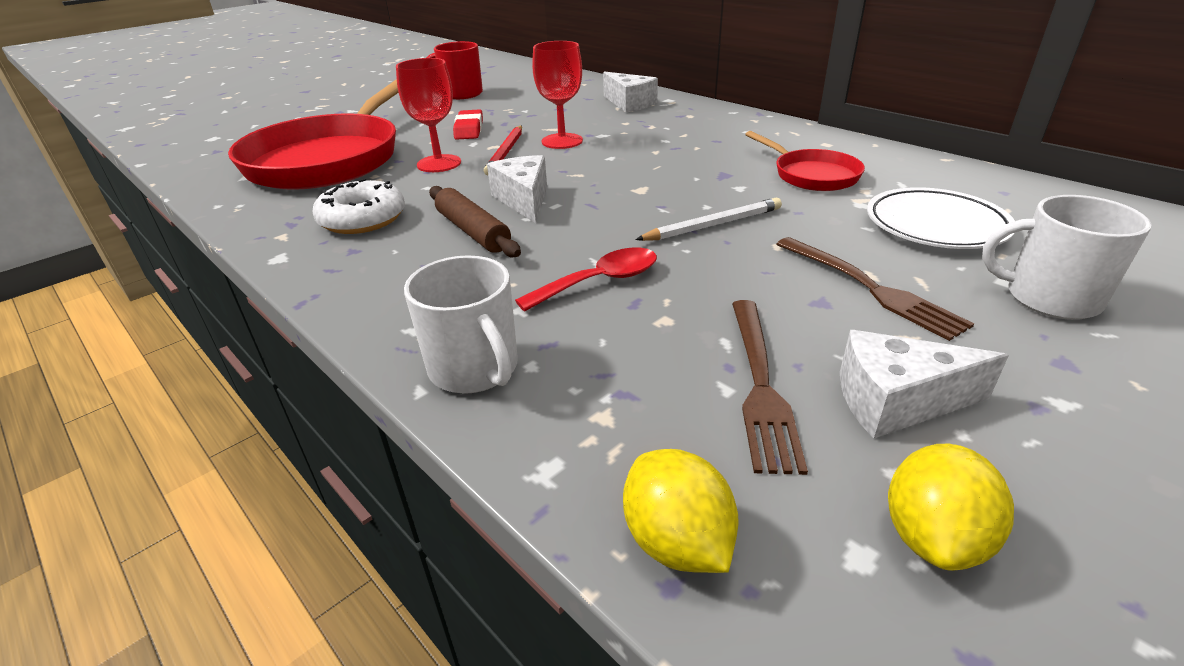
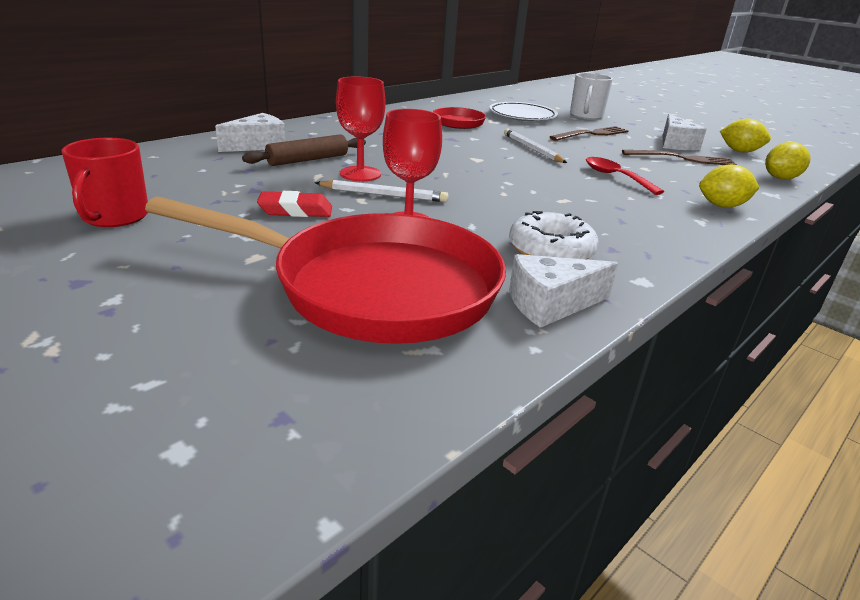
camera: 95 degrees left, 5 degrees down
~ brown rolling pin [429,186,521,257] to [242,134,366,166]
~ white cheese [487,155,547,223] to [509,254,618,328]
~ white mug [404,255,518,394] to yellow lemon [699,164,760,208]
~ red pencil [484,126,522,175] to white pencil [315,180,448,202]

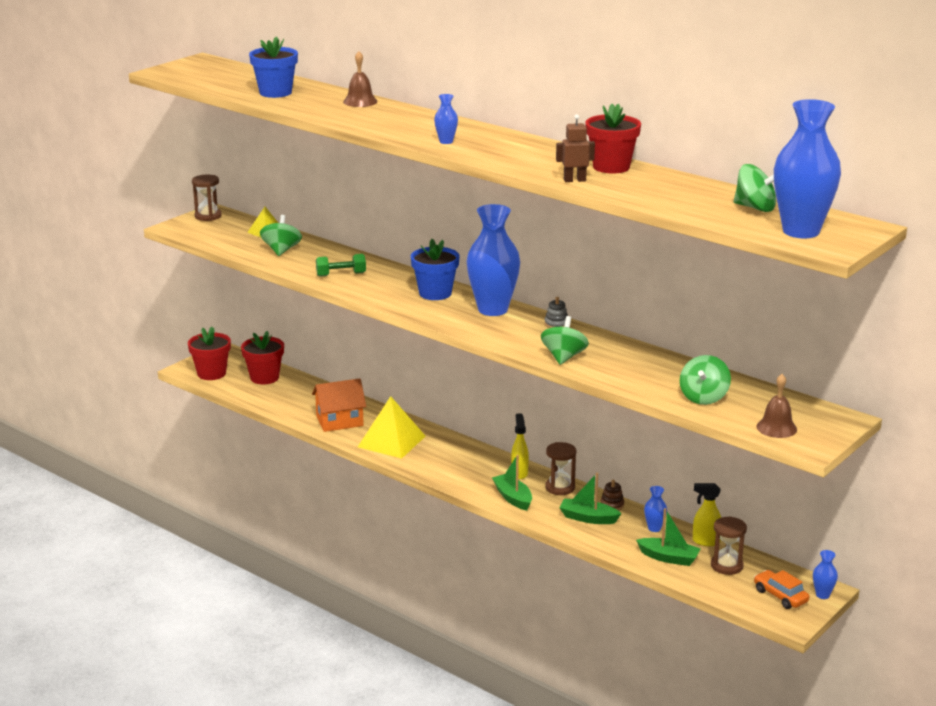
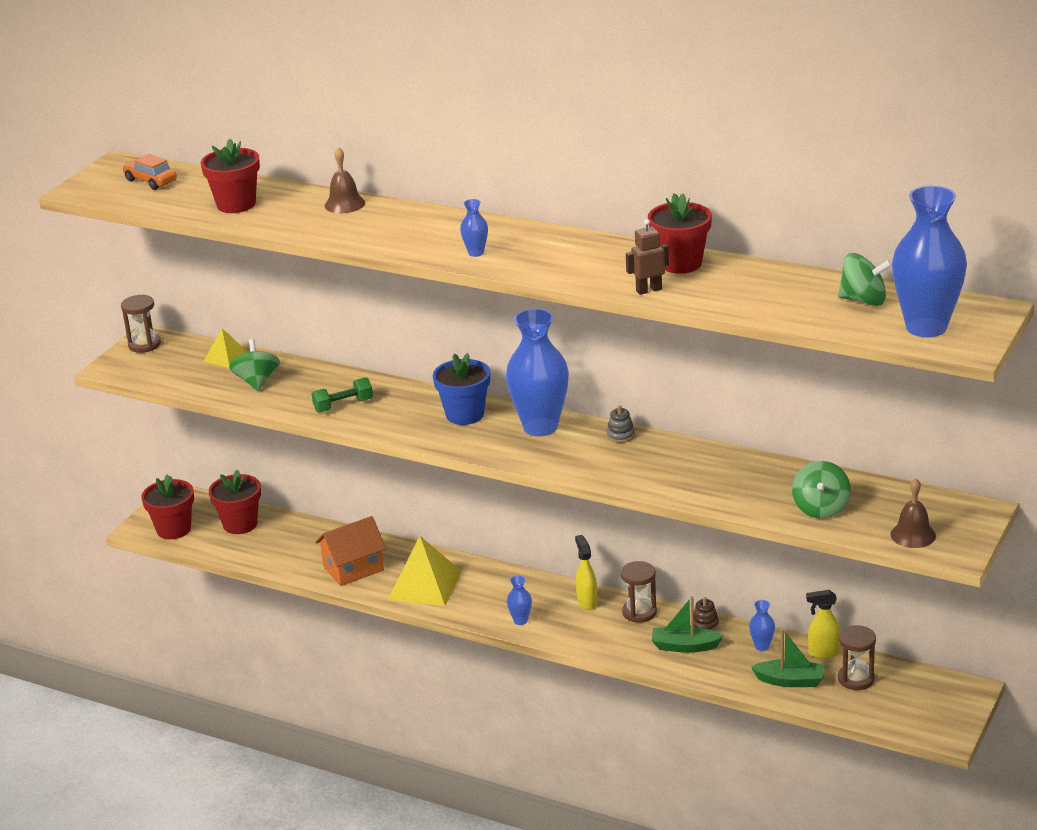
camera: 10 degrees left, 5 degrees up
- green boat [492,455,532,511]
- green spinning top [541,316,589,365]
~ orange car [754,570,809,609] to [122,154,177,190]
~ blue vase [813,550,838,599] to [507,575,532,625]
~ blue flower pot [249,36,298,98] to red flower pot [201,139,260,213]

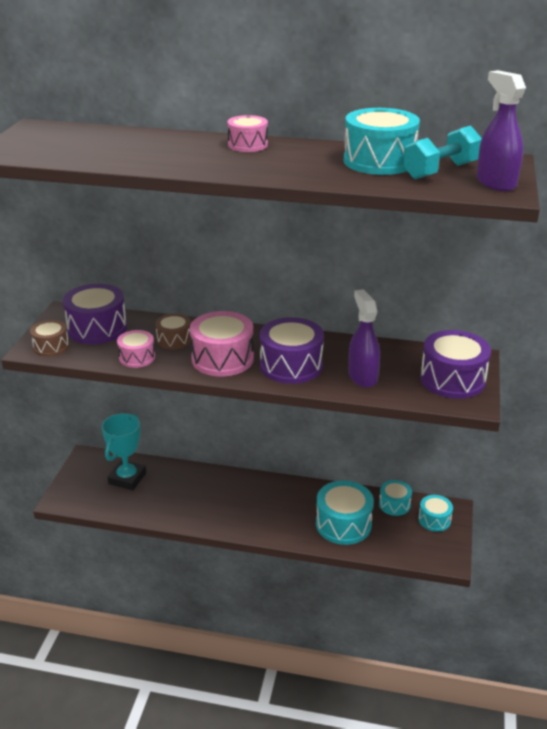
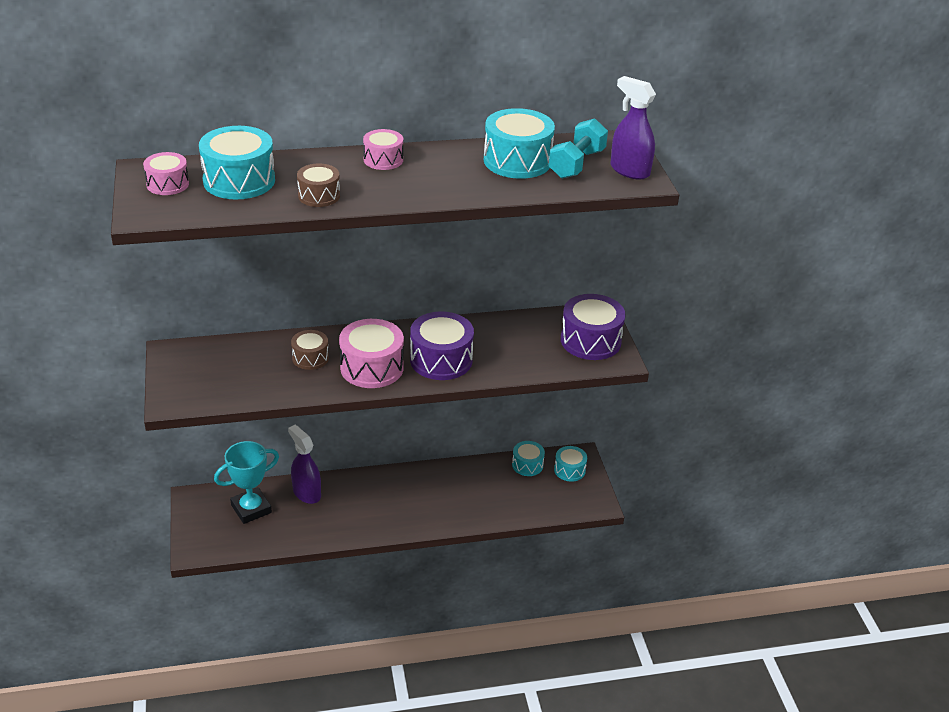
camera: 25 degrees left, 5 degrees up
- purple drum [63,284,127,344]
~ brown drum [30,320,69,357] to [297,164,340,207]
~ pink drum [117,330,155,368] to [143,152,189,195]
~ turquoise drum [316,480,374,545] to [199,126,275,199]
~ purple spray bottle [348,289,380,388] to [288,425,321,504]
~ turquoise trophy [101,413,146,490] = [214,441,279,524] 60 degrees clockwise

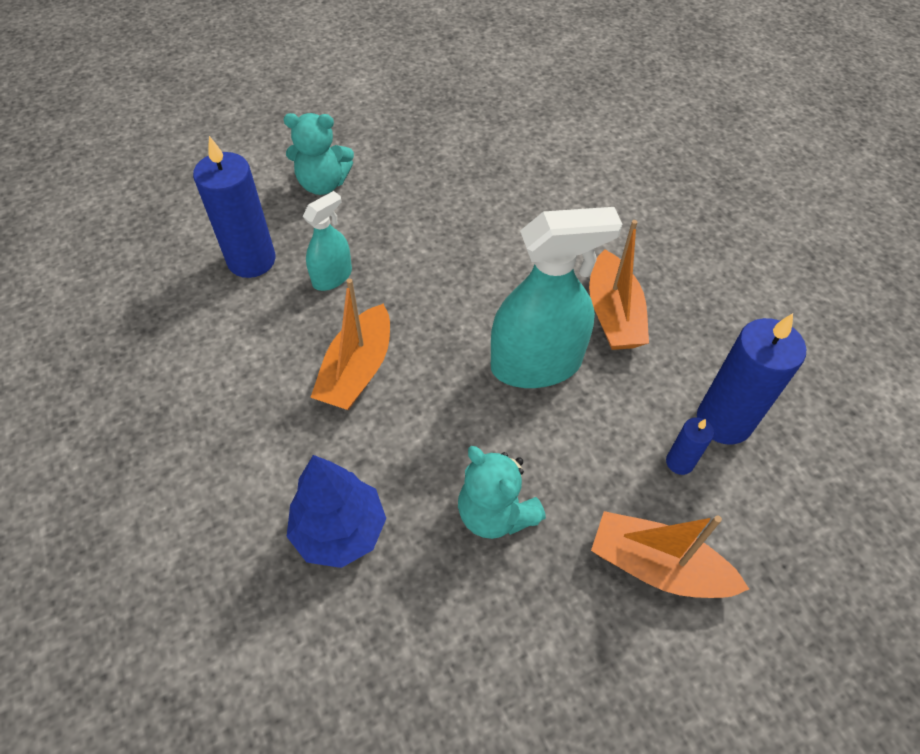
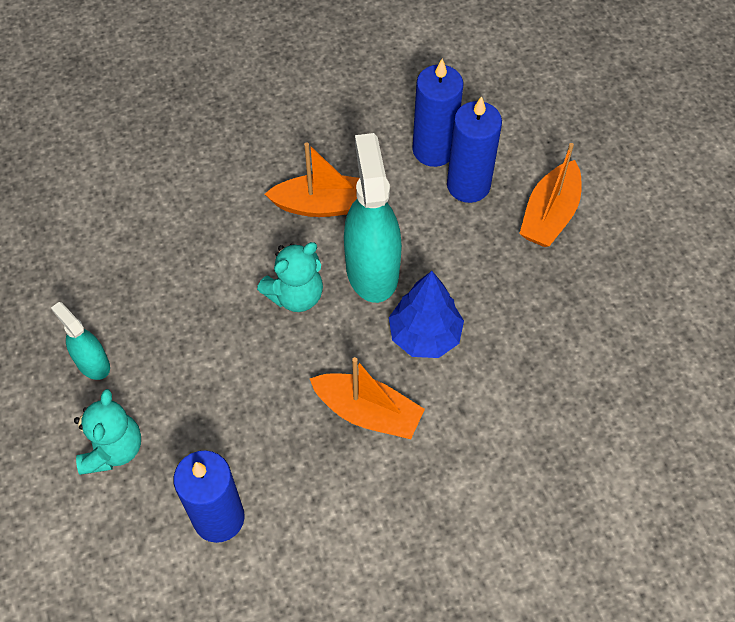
camera: 85 degrees left, 5 degrees up
~ blue tree [287,455,386,568] to [389,271,464,358]
~ turquoise spray bottle [303,191,352,291] to [51,302,110,380]
~ turquoise teddy bear [458,446,546,539] to [257,242,323,312]
~ blue candle [666,417,714,475] = [447,96,502,203] x2.05

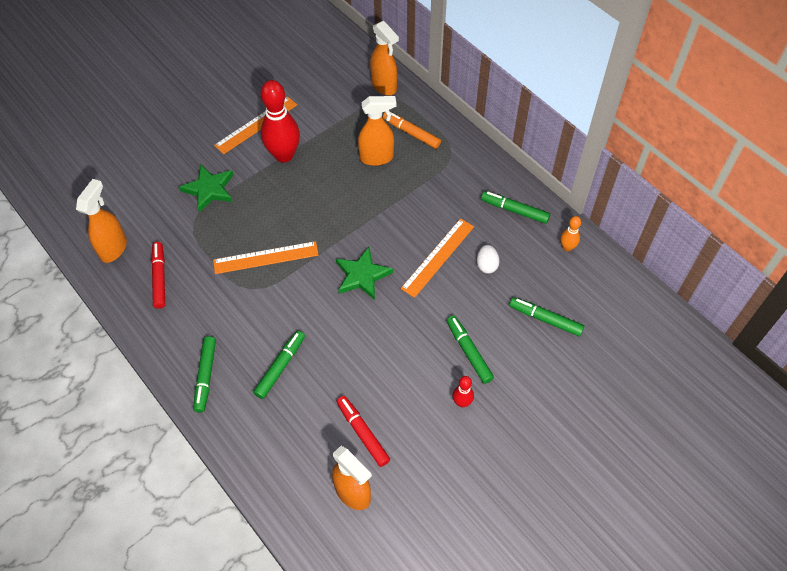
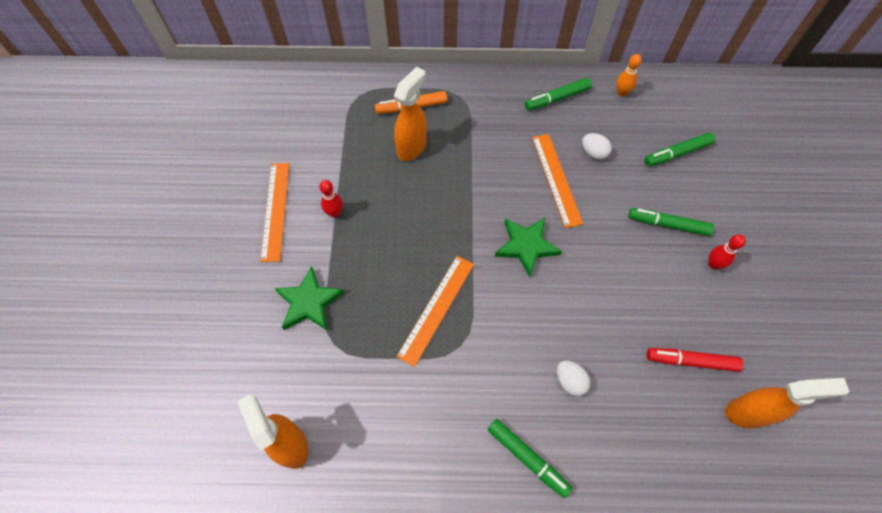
camera: 50 degrees left, 5 degrees up
- red marker [151,242,165,309]
- orange spray bottle [370,21,399,96]
~ green marker [253,330,305,399] to white egg [557,360,591,396]
~ red bowling pin [261,80,300,163] = [319,180,343,218] x0.47

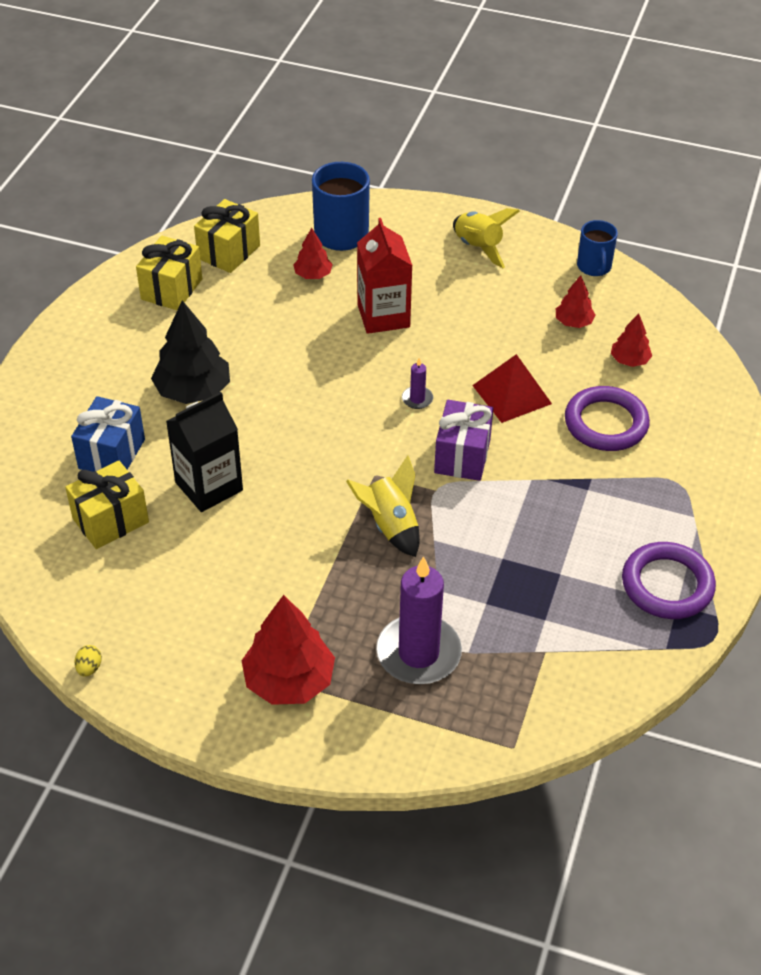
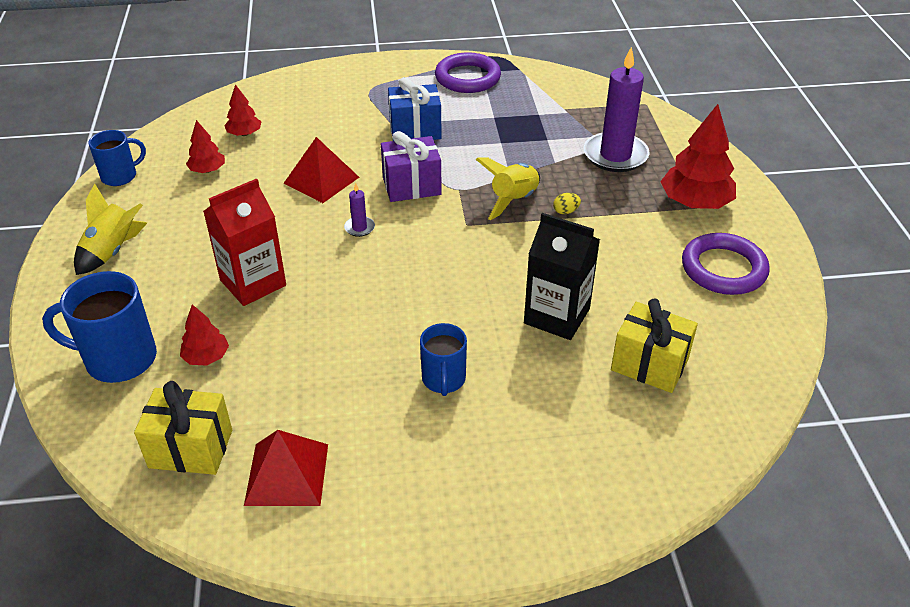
camera: 115 degrees left, 5 degrees down
~ blue gift [71,396,145,472] to [388,77,442,141]
~ yellow egg [75,645,102,677] to [553,193,581,214]
~ purple ring [565,386,650,451] to [682,233,770,295]
~ yellow gift [136,236,202,310] to red pyramid [244,430,328,506]
~ black tree [151,300,230,404] to blue mug [420,323,467,396]

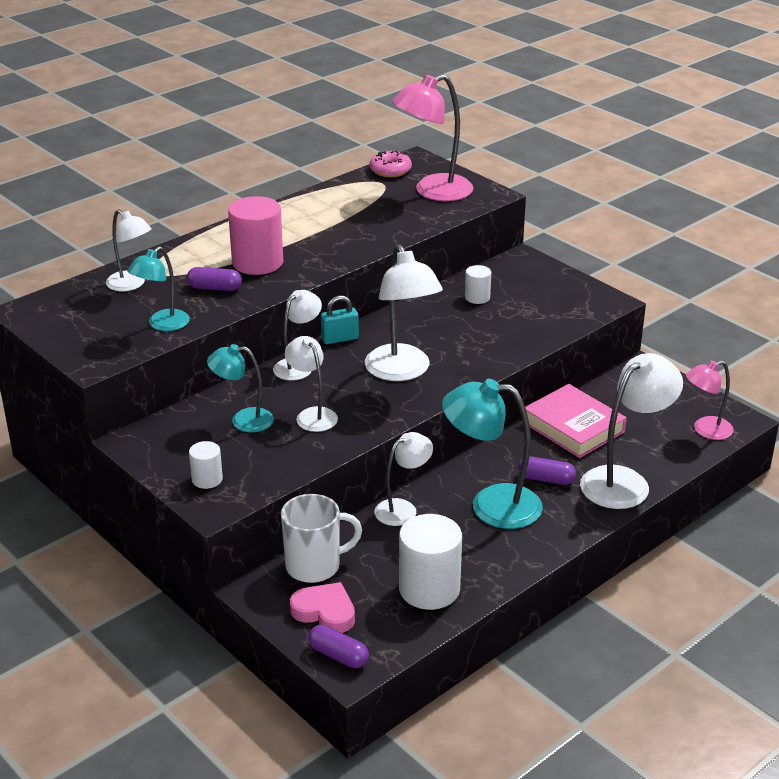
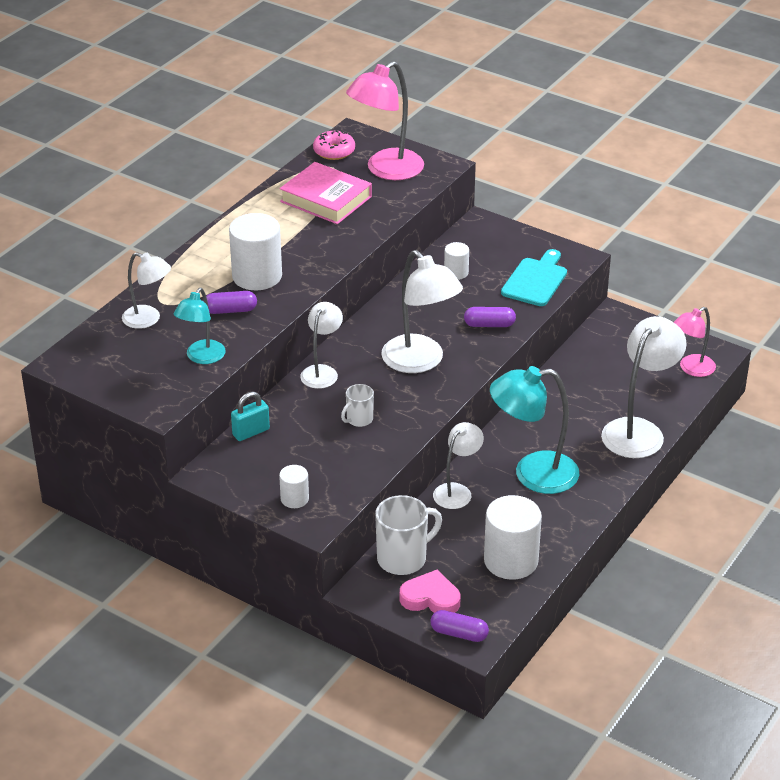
camera: 15 degrees left, 5 degrees up
- turquoise lamp [207,344,274,433]
+ turquoise cutting board [501,249,567,306]
~ turquoise padlock [321,295,359,344] to [231,392,270,441]
~ purple capsule [518,456,576,485] to [464,307,516,327]
~ pink book [522,384,627,458] to [280,162,372,224]
~ white lamp [285,336,338,432] to white mug [341,384,374,427]
~ pink cylinder [228,196,283,275] to white cylinder [229,213,282,290]

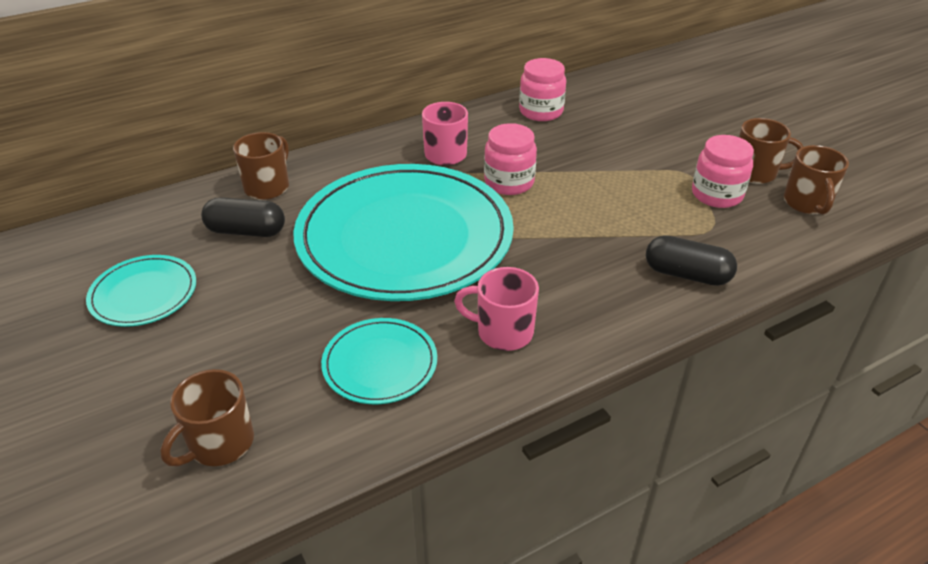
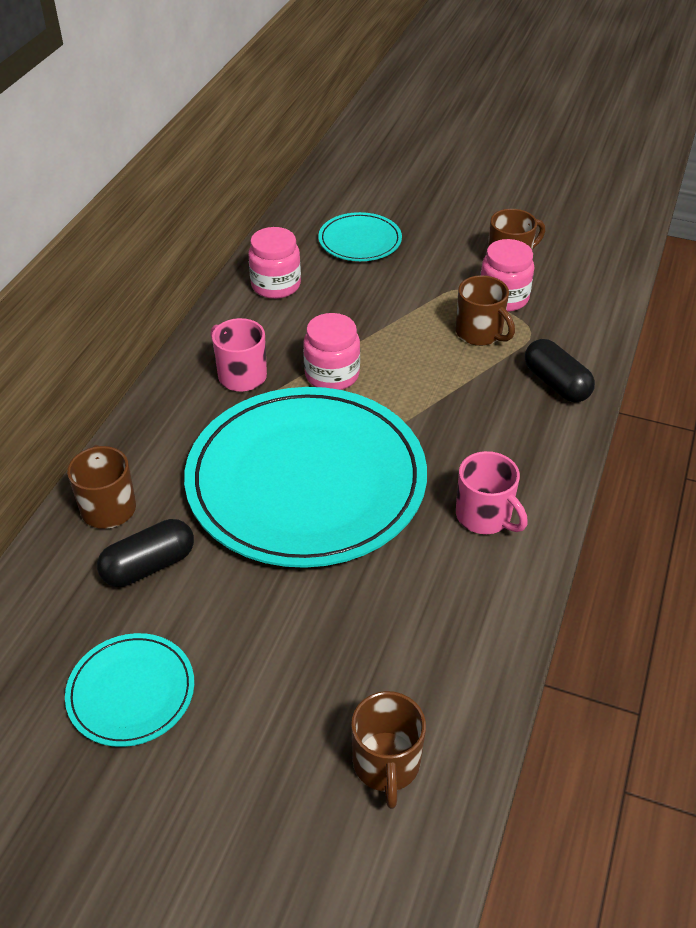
camera: 40 degrees left, 5 degrees up
~ turquoise plate [321,318,437,404] to [318,212,402,261]
~ brown mug [784,145,849,214] to [456,275,515,346]
~ pink mug [454,267,539,351] = [456,451,528,534] 105 degrees counterclockwise
~ black capsule [646,235,737,286] = [525,339,595,402] 75 degrees clockwise

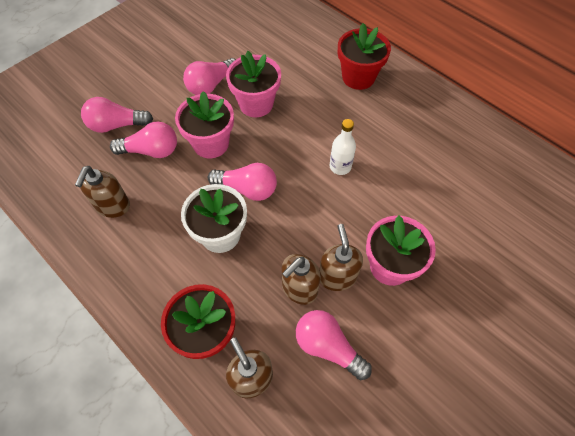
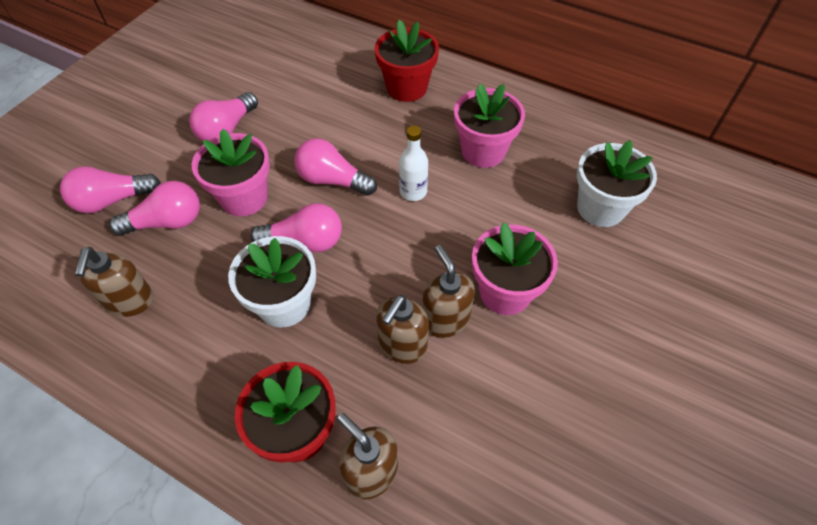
camera: 15 degrees left, 5 degrees down
+ white flower pot [577,140,657,227]
~ pink flower pot [226,51,281,117] to [454,84,525,168]
~ pink light bulb [296,310,372,380] to [294,138,377,196]

